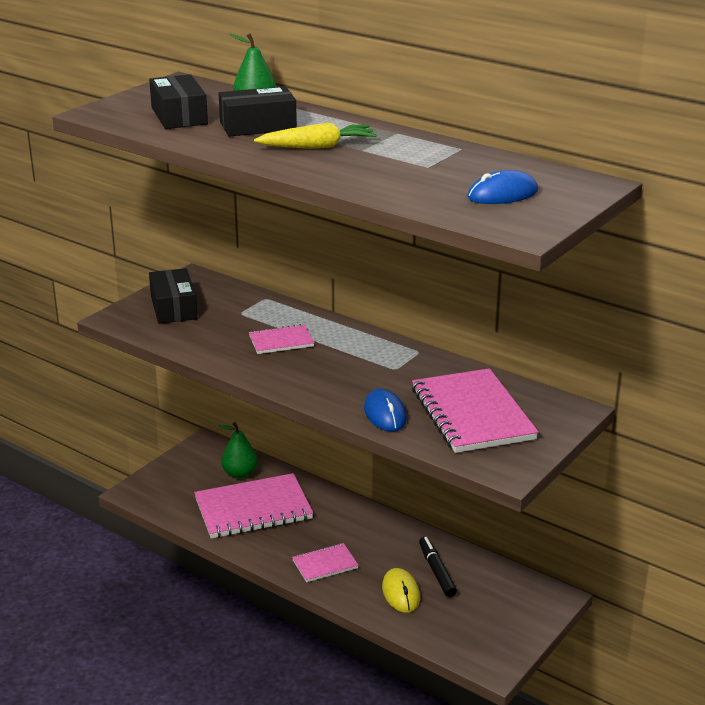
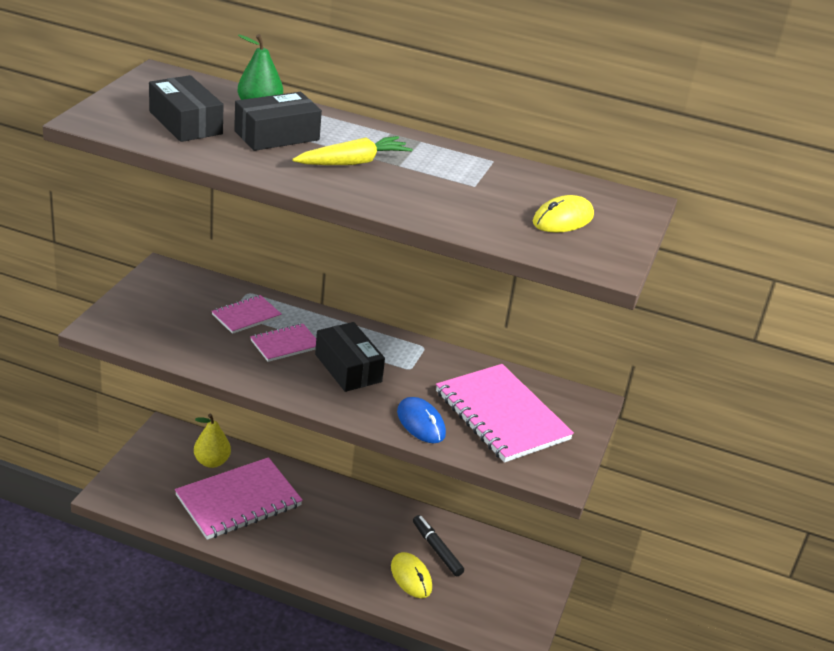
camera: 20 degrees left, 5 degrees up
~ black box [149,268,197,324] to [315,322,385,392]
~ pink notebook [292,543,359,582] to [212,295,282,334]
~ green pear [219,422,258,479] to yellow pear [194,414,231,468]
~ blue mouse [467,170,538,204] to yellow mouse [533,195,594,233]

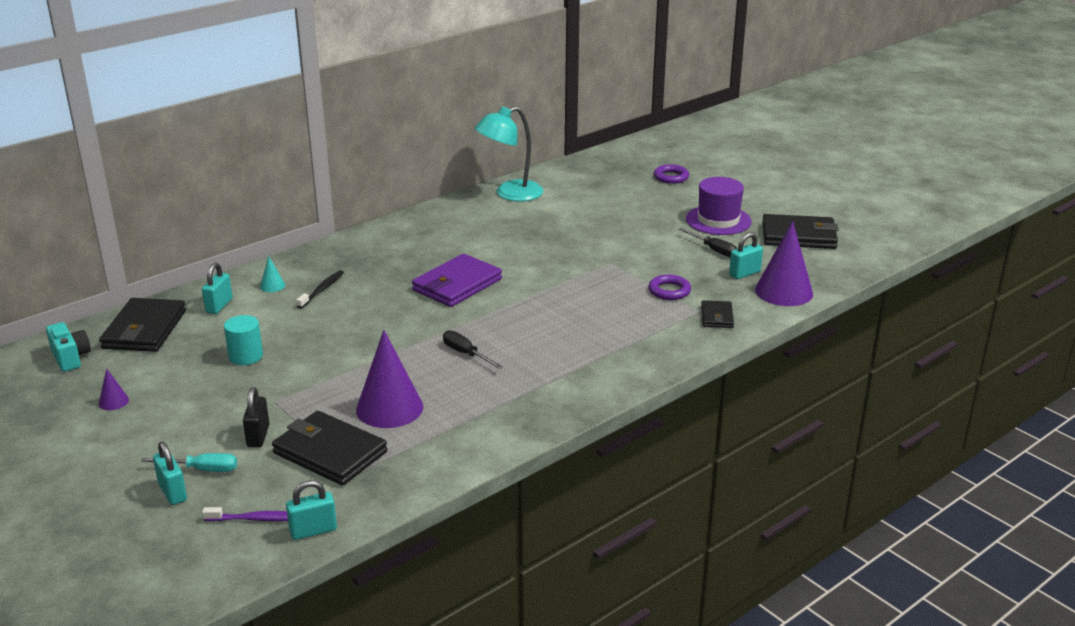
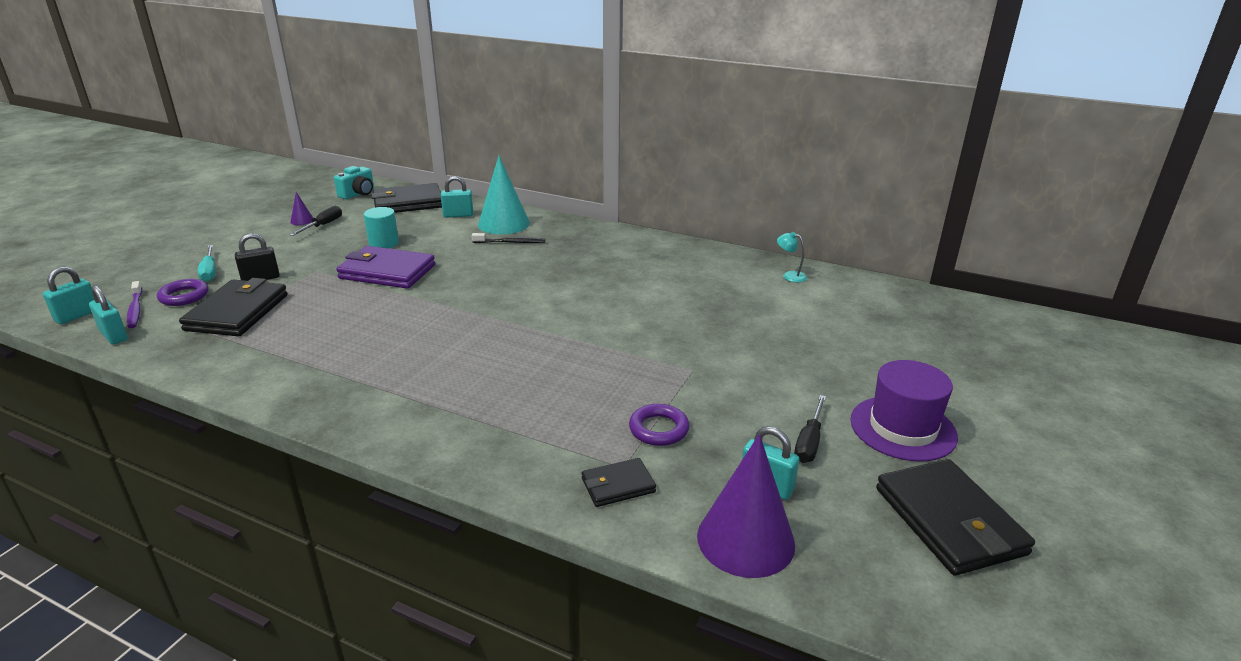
camera: 65 degrees right, 0 degrees up
- purple cone [356,330,423,428]
~ turquoise padlock [153,441,187,505] to [43,267,94,324]
~ purple wallet [412,254,502,307] to [336,246,435,289]
~ black screwdriver [443,330,503,369] to [290,206,342,236]
~ purple ring [654,164,689,184] to [157,279,209,306]
~ turquoise cone [260,256,285,292] = [478,156,530,235] x2.28
~ turquoise lamp [475,106,543,202] = [777,232,807,282] x0.42

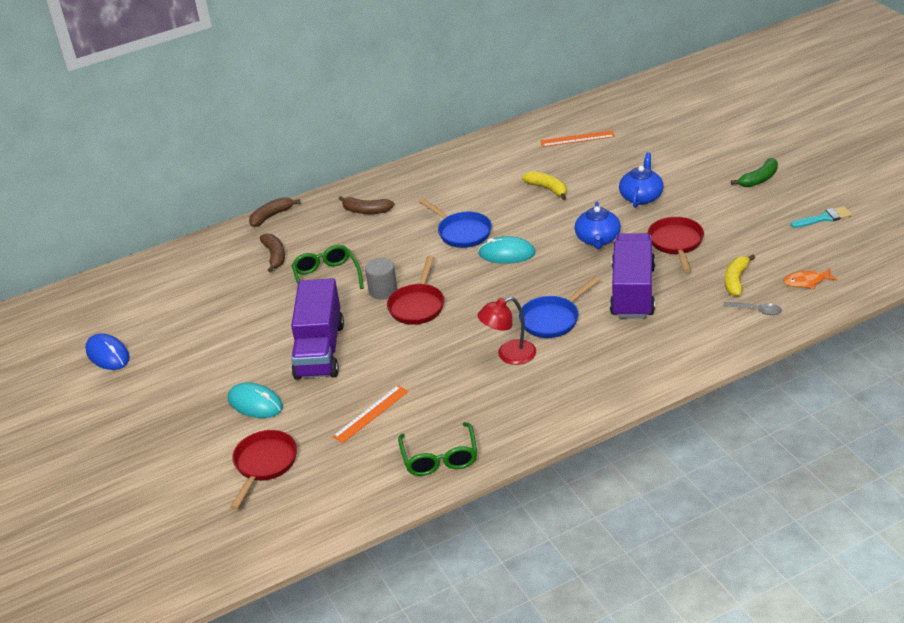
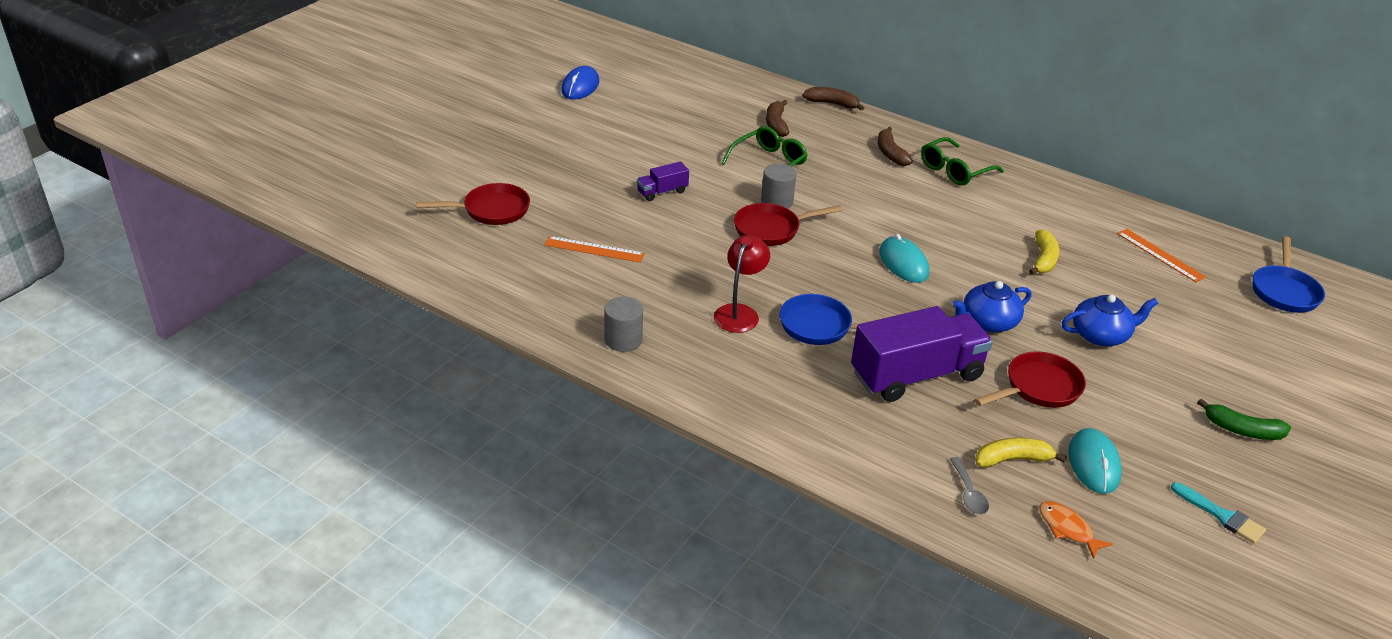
camera: 55 degrees right, 0 degrees up
+ grey cylinder [604,297,643,352]
~ turquoise mouse [228,382,283,418] to [1068,428,1122,494]
~ green glasses [398,422,477,476] to [921,137,1004,185]
~ blue pan [419,199,492,248] to [1253,236,1325,313]
~ brown banana [260,234,285,272] = [766,100,789,137] 135 degrees clockwise
~ red lamp [477,297,536,365] = [714,235,770,333] 75 degrees clockwise
~ purple truck [291,278,344,380] = [637,161,689,201] x0.46

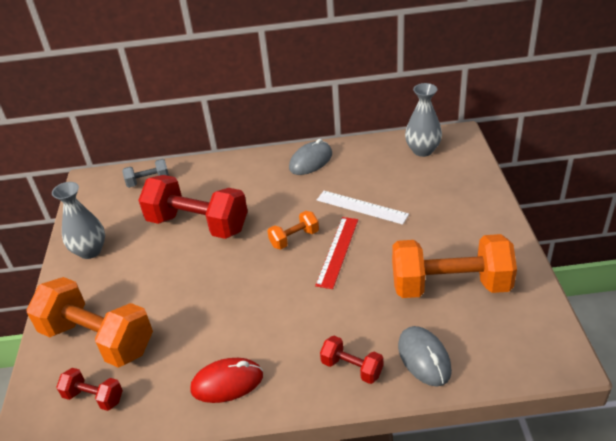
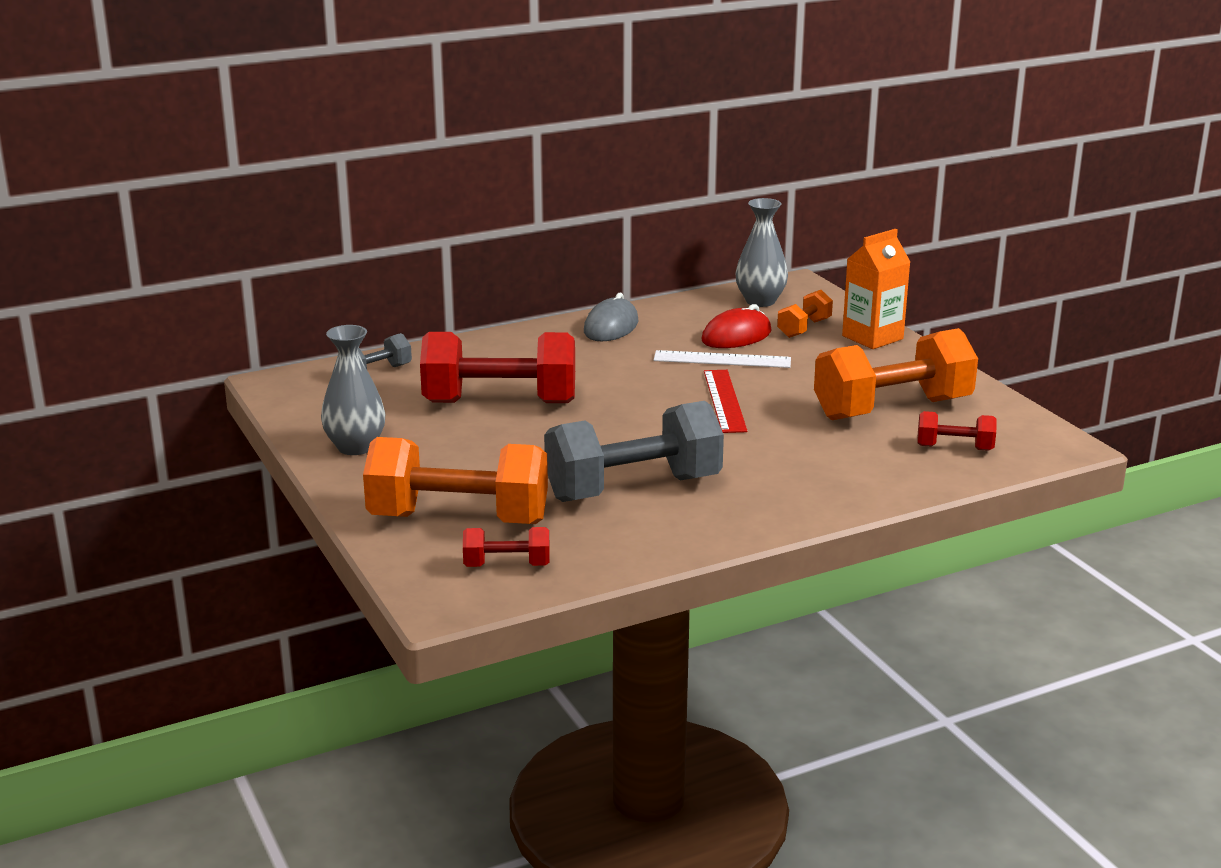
camera: 25 degrees left, 15 degrees down
- grey mouse [398,326,452,386]
+ grey dumbbell [544,401,724,502]
+ orange carton [842,229,910,349]
~ red mouse [190,358,263,403] to [701,304,771,348]
~ orange dumbbell [267,211,319,250] to [777,290,833,338]
~ red dumbbell [320,336,383,384] to [917,411,996,451]

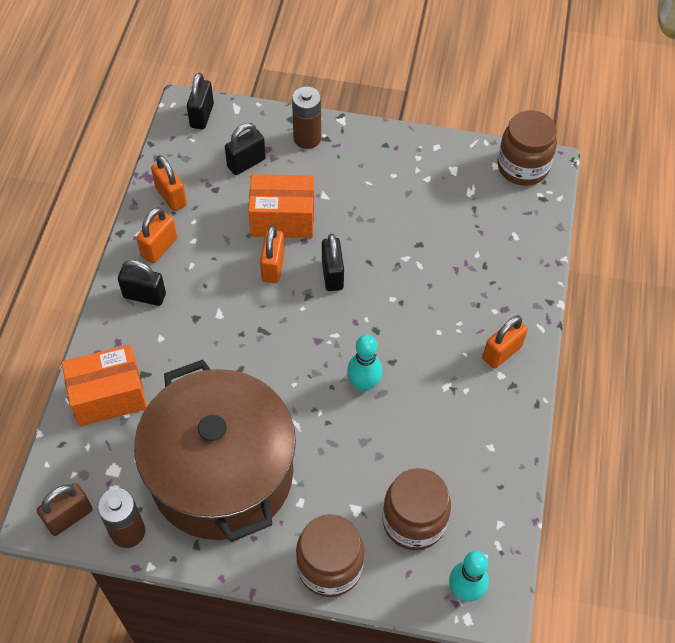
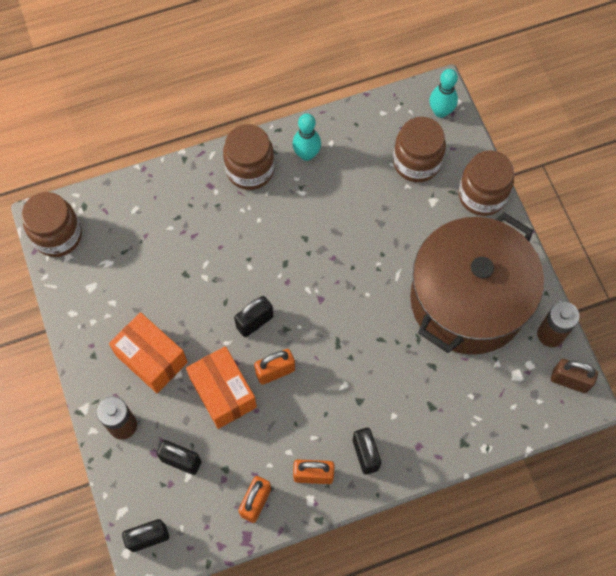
camera: 120 degrees left, 10 degrees up
~ orange box [62,344,147,426] to [109,312,188,393]
~ turquoise bowling pin [347,335,382,392] to [293,113,321,161]
~ orange padlock [483,316,528,369] to brown jar [223,124,275,190]

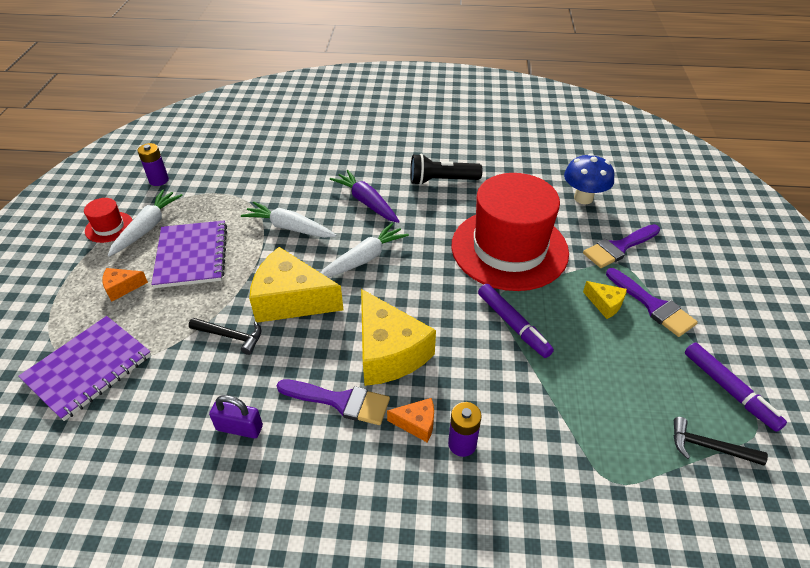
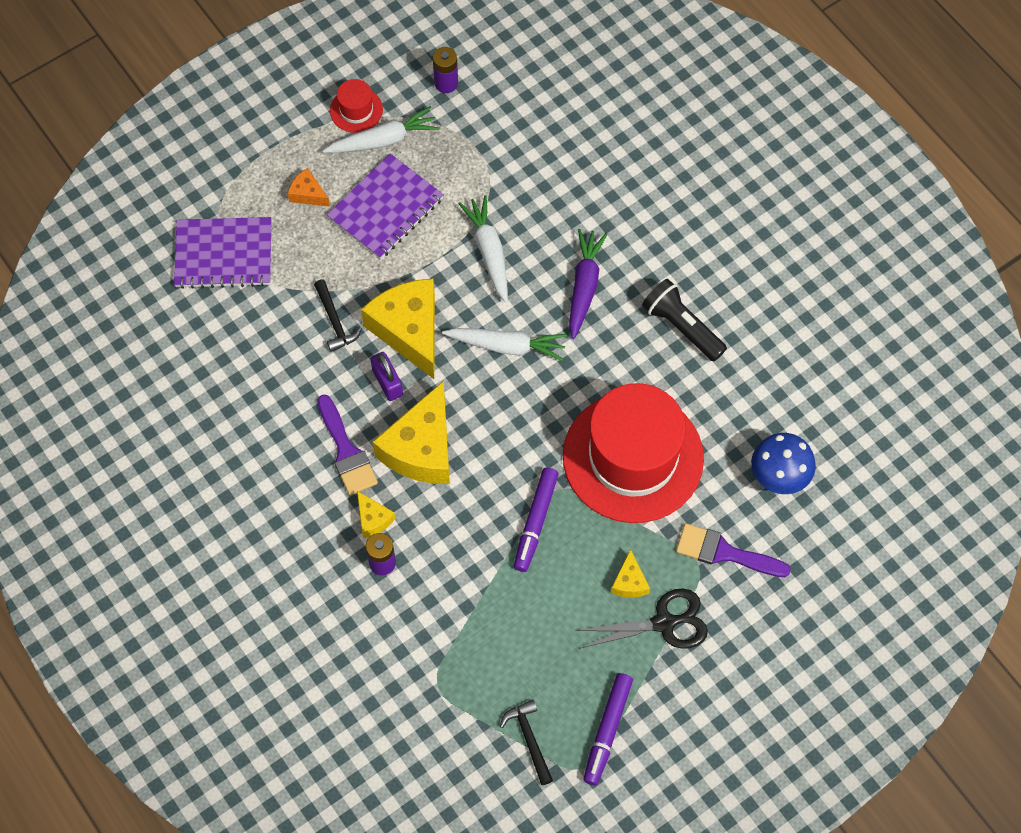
camera: 50 degrees right, 20 degrees up
~ purple padlock [209,395,263,438] to [370,352,403,401]
~ purple brush [606,268,698,337] to black scissors [575,588,708,649]
~ orange cheese [387,398,434,442] to yellow cheese [357,491,395,538]

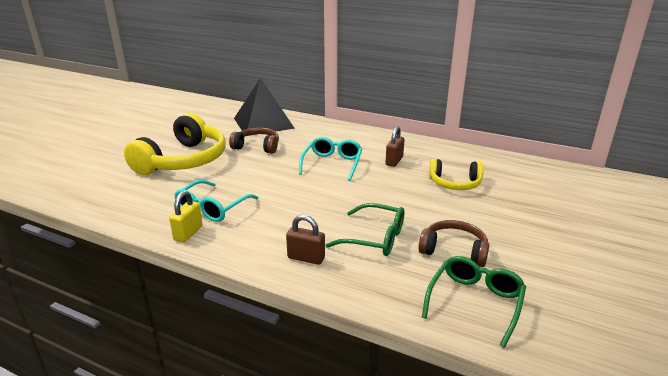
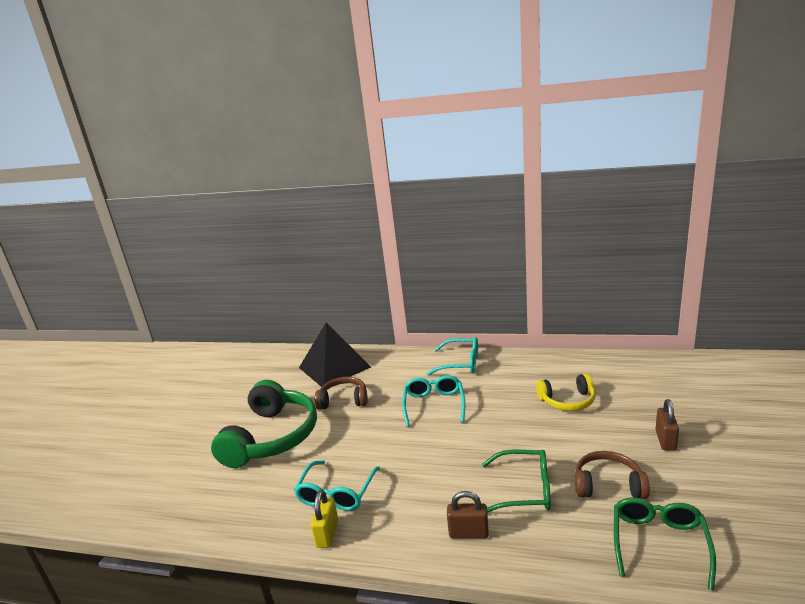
camera: 10 degrees left, 5 degrees down
+ turquoise glasses [427,337,478,376]
~ brown padlock [385,126,405,167] to [656,399,679,451]
~ yellow headphones [124,113,226,175] to green headphones [211,380,317,468]

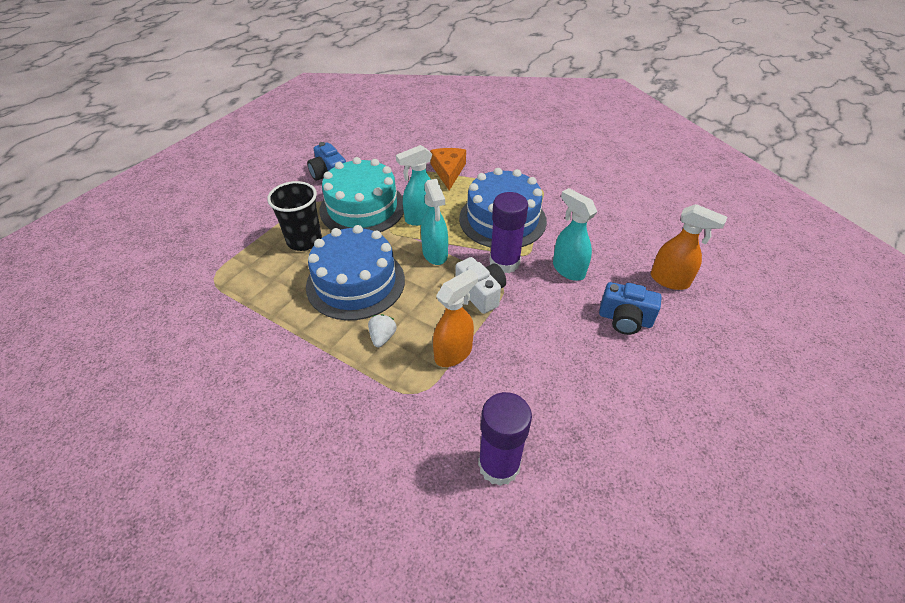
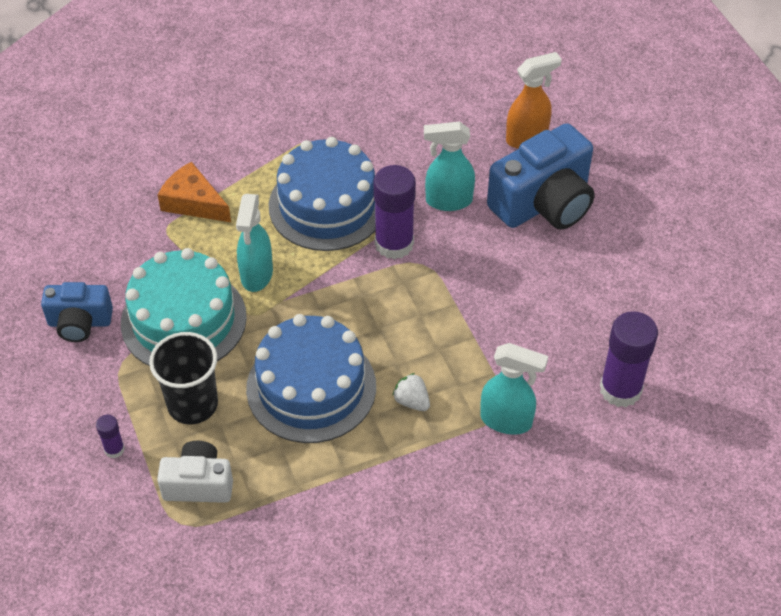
camera: 55 degrees left, 5 degrees up
- orange spray bottle [433,269,478,367]
+ purple glue stick [96,415,125,458]
~ turquoise spray bottle [421,179,448,265] to [480,343,548,435]
~ white camera [455,257,506,314] to [157,441,233,503]
~ blue camera [599,282,662,335] = [487,123,595,230] x1.73

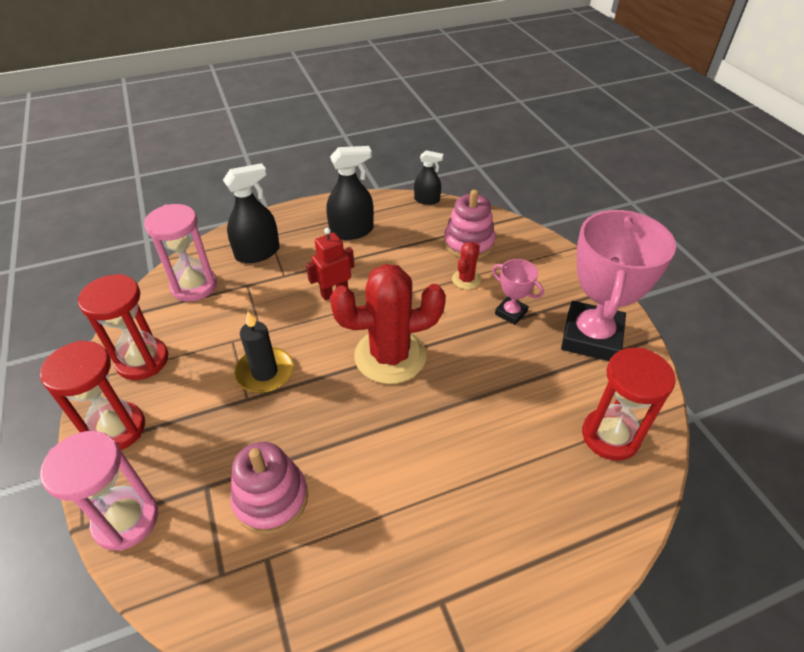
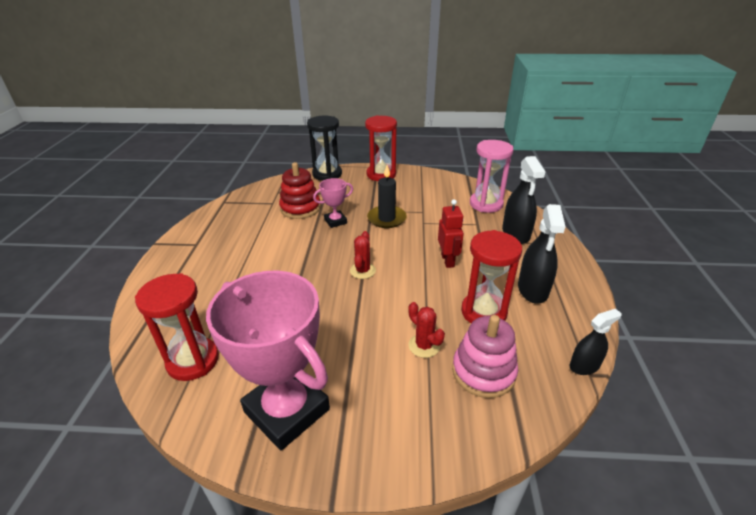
camera: 115 degrees right, 10 degrees down
~ red hourglass [77,274,168,380] to [461,230,522,323]
~ pink trophy [492,259,544,325] to [313,178,353,228]
~ pink hourglass [40,431,158,551] to black hourglass [307,116,342,181]
~ pink stacking toy [230,442,308,534] to red stacking toy [279,162,321,219]
~ black spray bottle [414,150,443,205] = [570,309,622,375] 150 degrees counterclockwise
~ red cactus [330,264,446,384] = [350,231,376,279] x0.45

